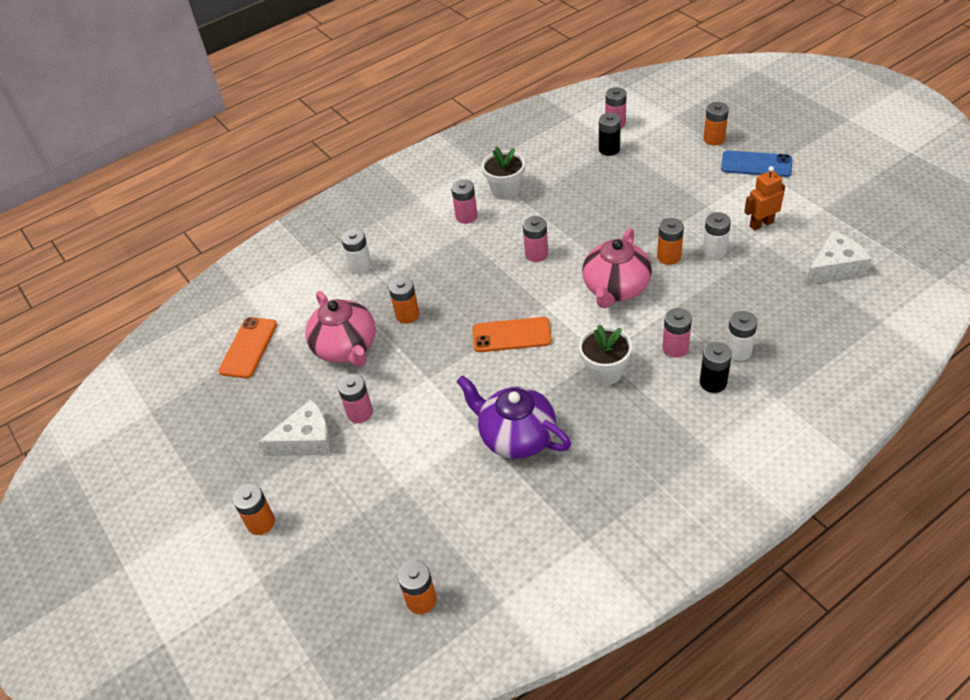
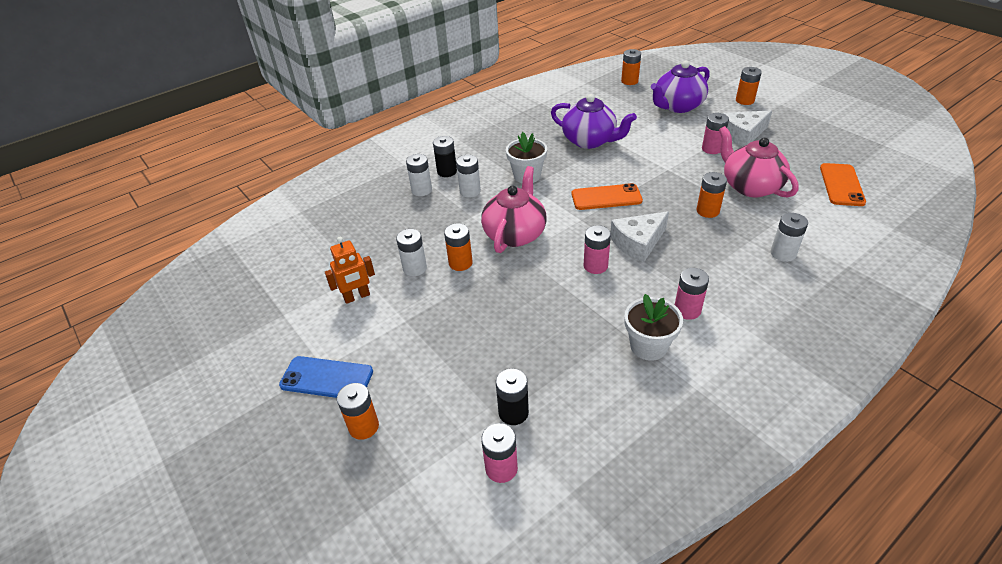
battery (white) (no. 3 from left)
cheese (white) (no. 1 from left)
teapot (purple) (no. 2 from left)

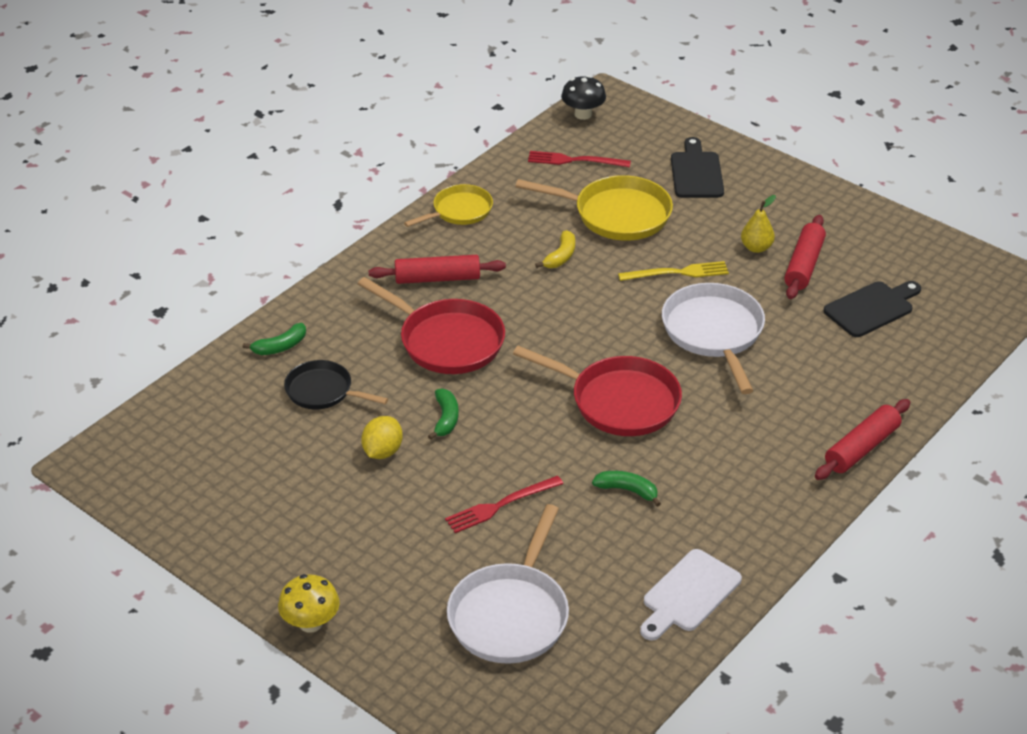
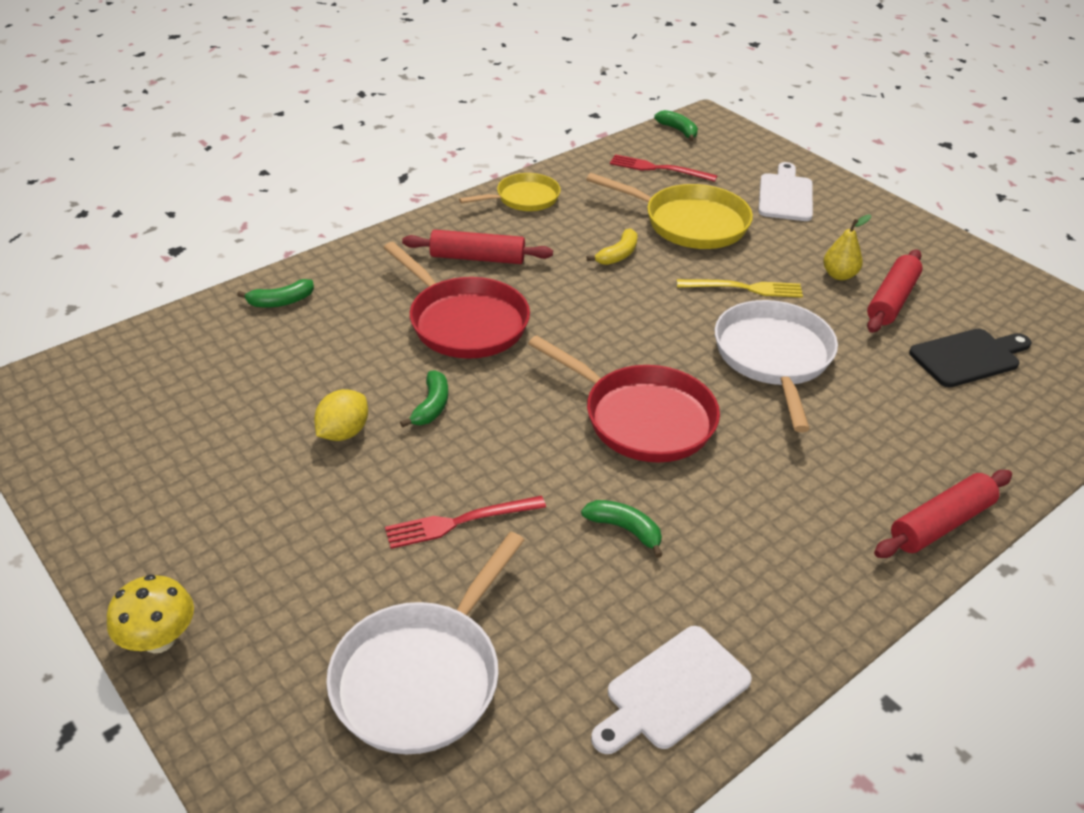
banana (green) (no. 4 from left)
cutting board (white) (no. 2 from left)
pan (black)

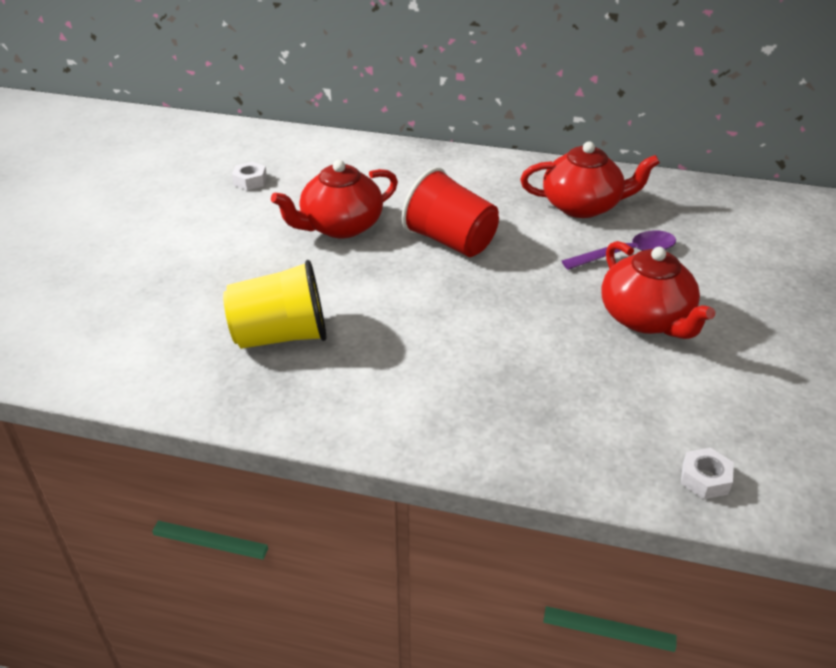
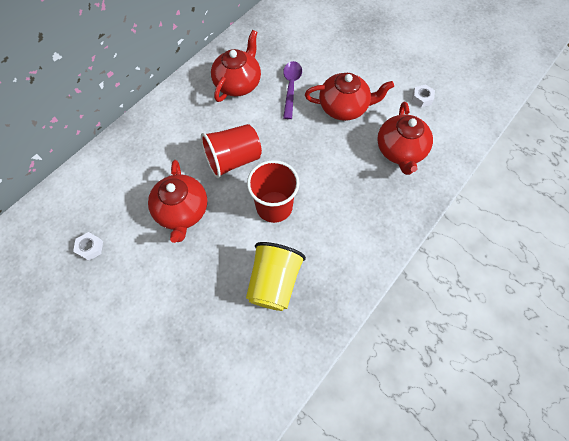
cup (red) (no. 2 from left)
teapot (red) (no. 4 from left)
nut (white) (no. 2 from left)

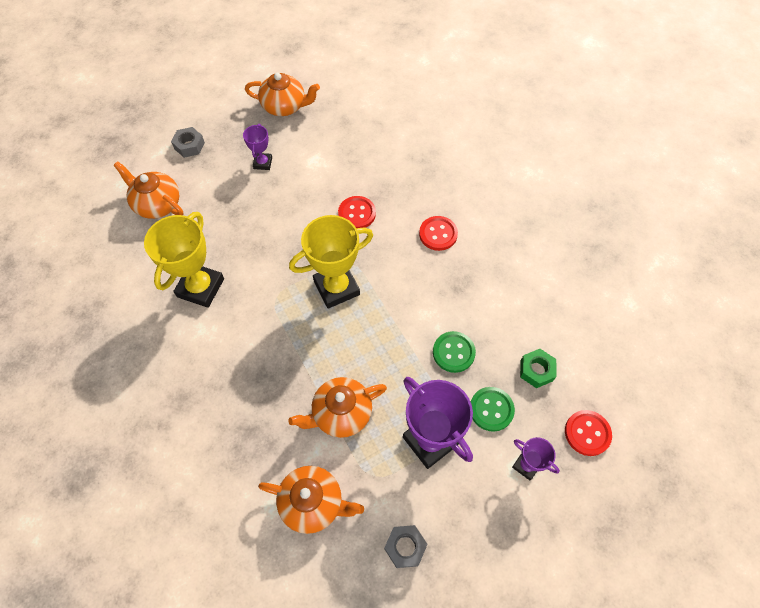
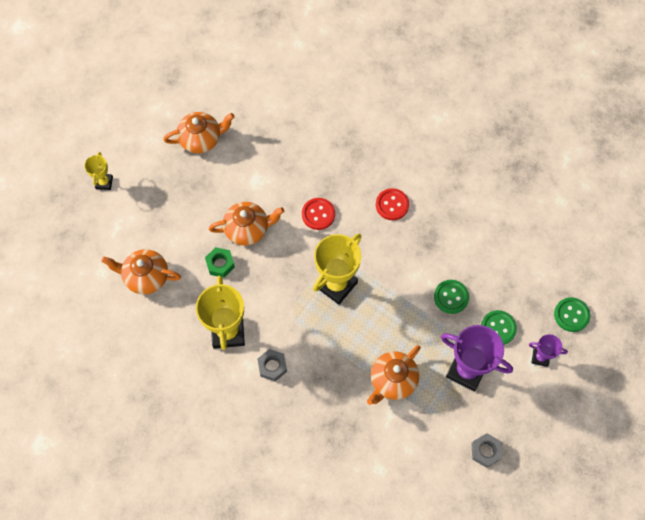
trophy (yellow) (no. 1 from left)
nut (green)
teapot (orange) (no. 3 from left)
nut (grey) (no. 1 from left)
button (green) (no. 3 from left)
trophy (purple) (no. 1 from left in the first image)

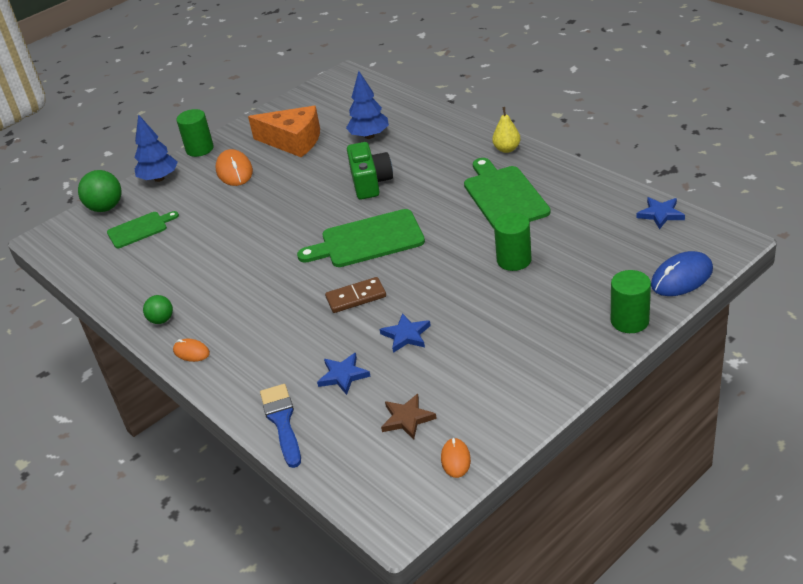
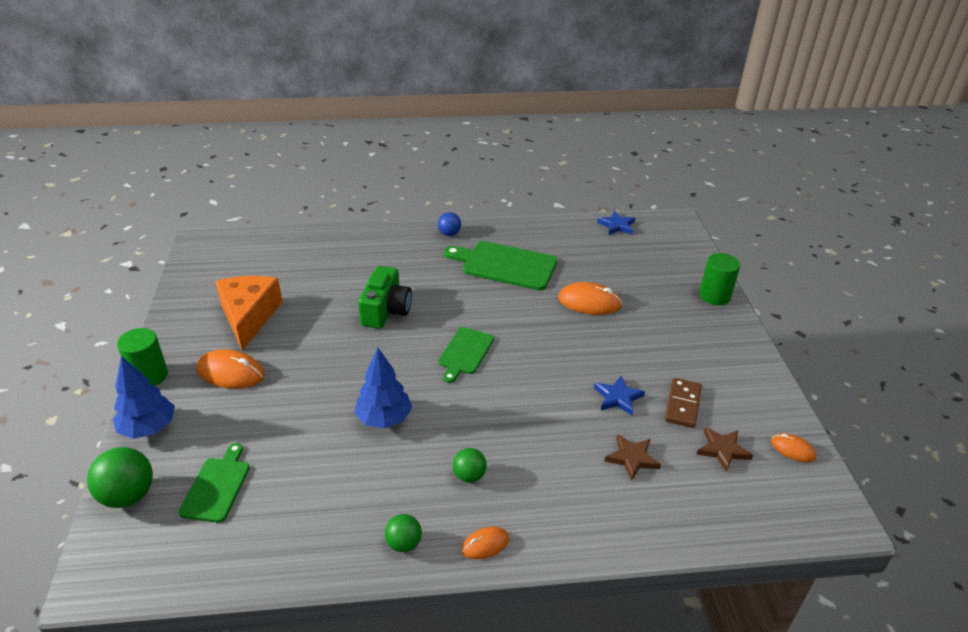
cheese (orange)
tree (blue) (no. 2 from left)
camera (green)
ball (blue)
cutting board (green) (no. 2 from left)
ball (green) (no. 3 from left)
mouse (orange) (no. 3 from left)
star (brown) (no. 1 from left)
domino (brown)
brush (blue)
mouse (blue)

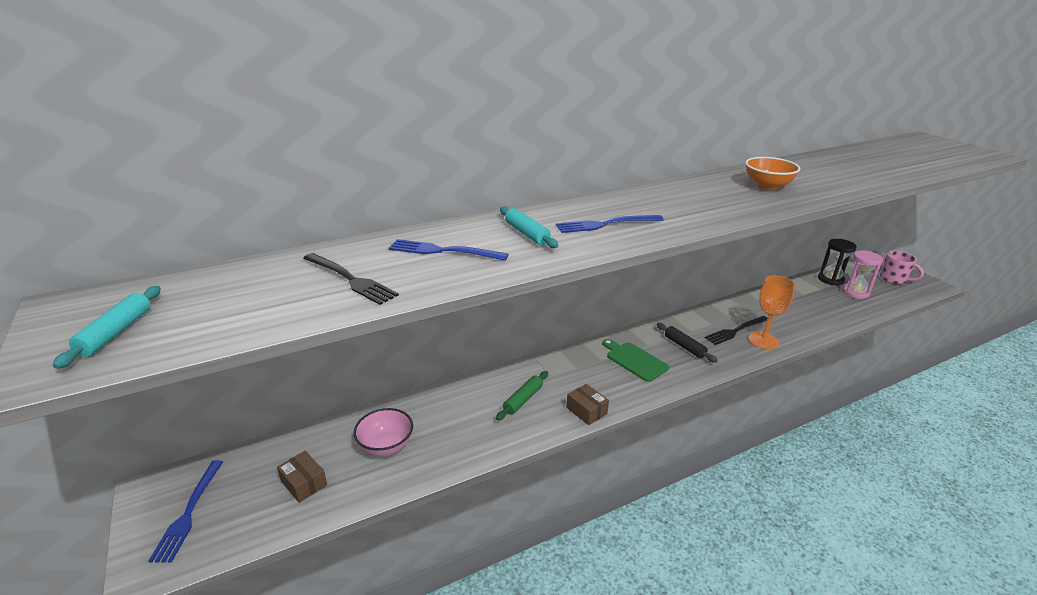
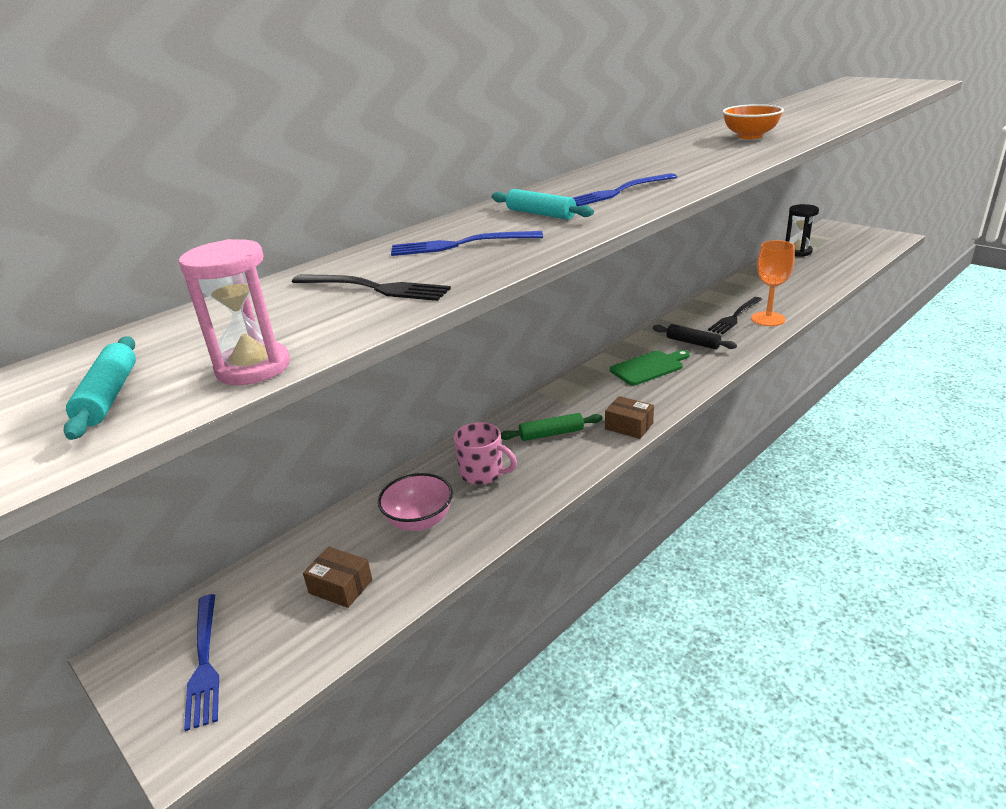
hourglass (pink)
mug (pink)
rolling pin (green)
cutting board (green)

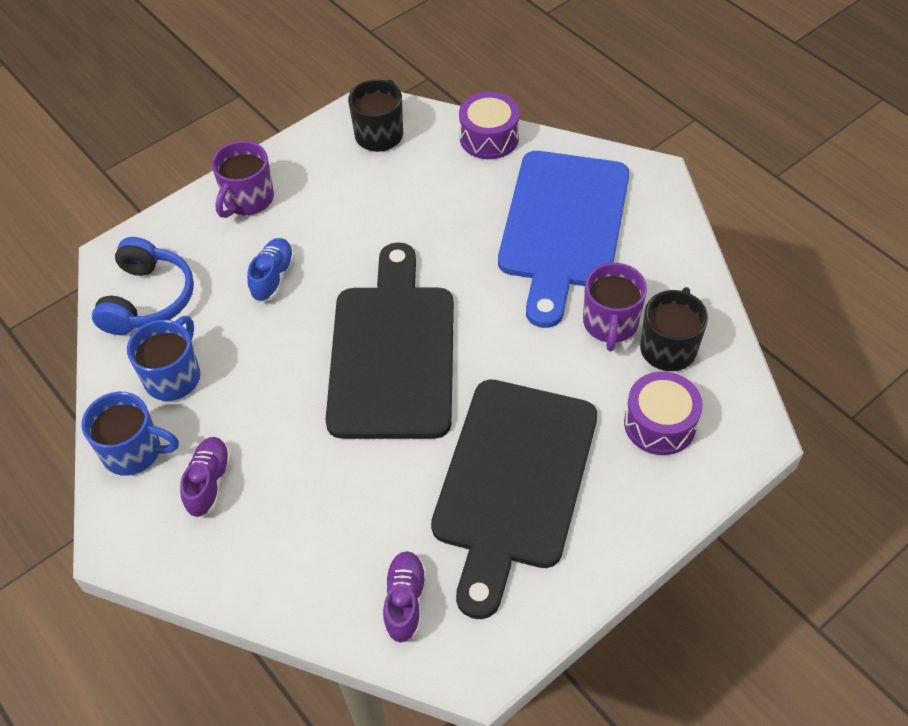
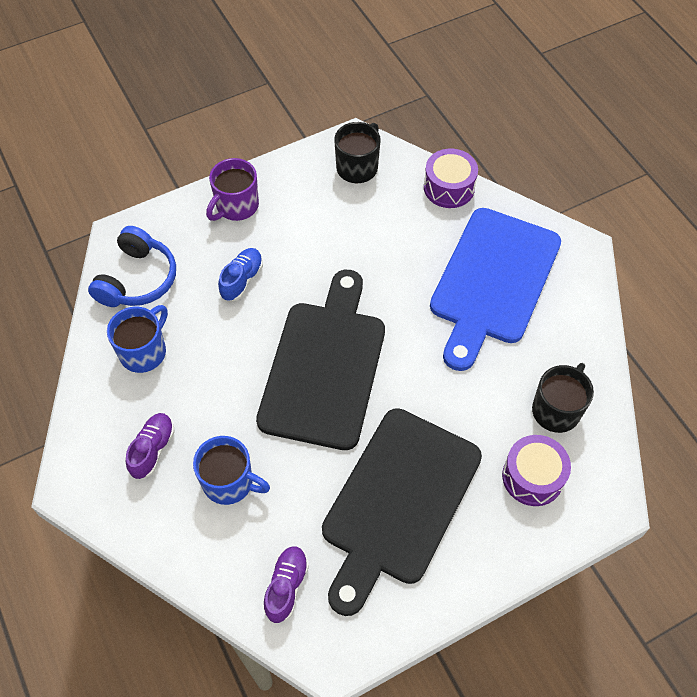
mug (blue) (no. 2 from left)
mug (purple) (no. 2 from left in the first image)

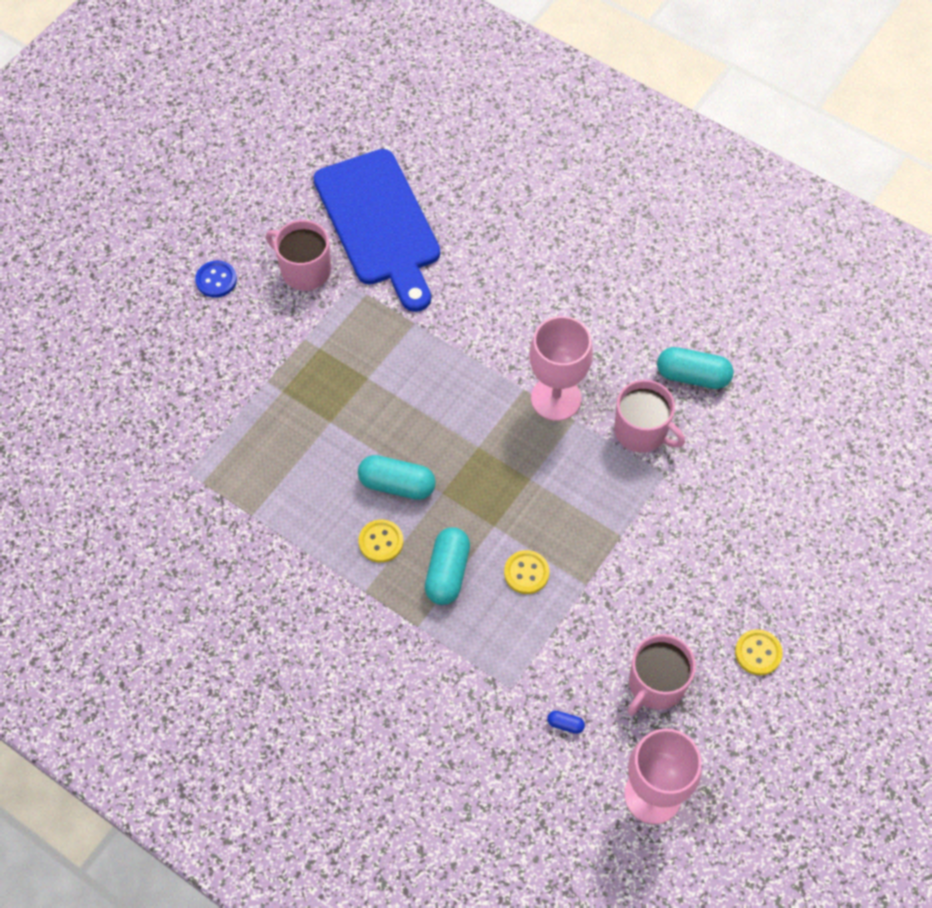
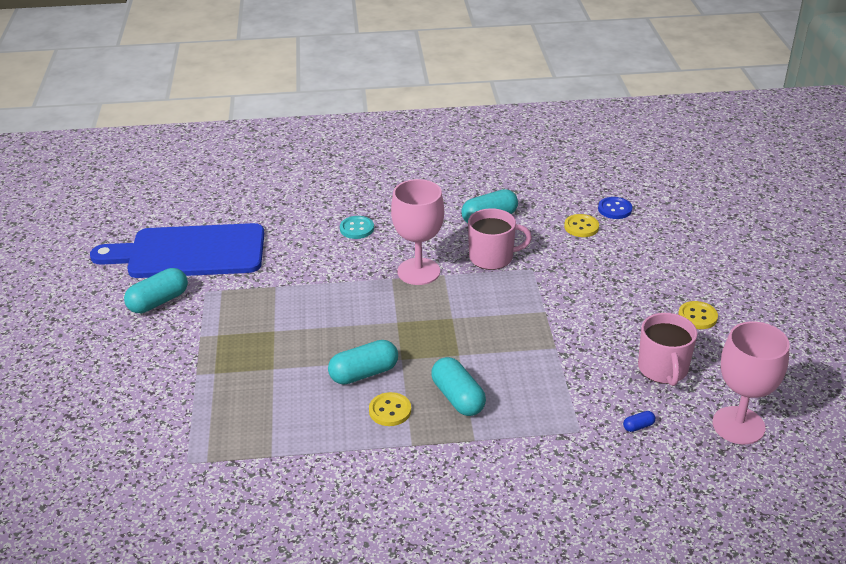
cutting board (blue)
capsule (turquoise) (no. 1 from left)
button (turquoise)
button (yellow) (no. 2 from left)
button (blue)

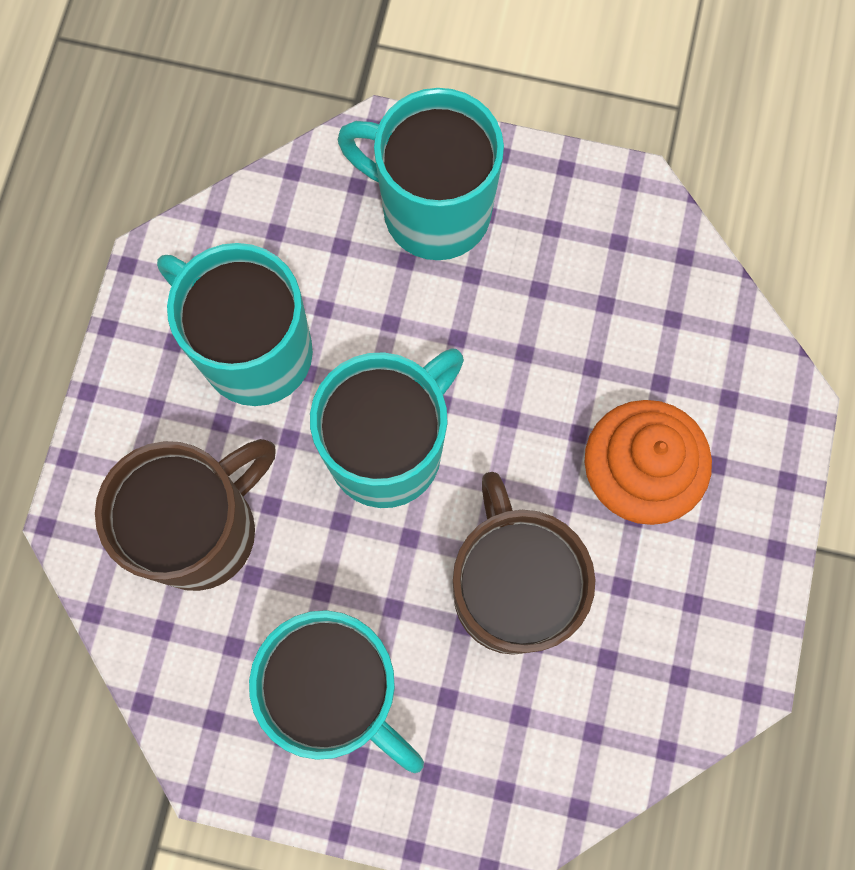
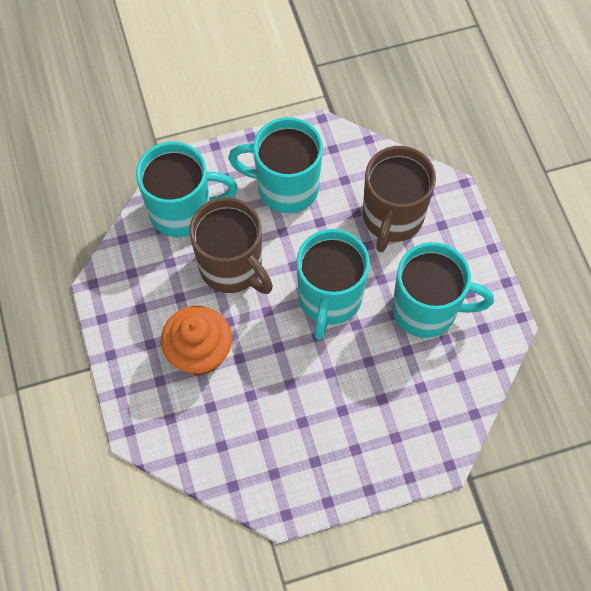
mug (turquoise) (no. 1 from left)

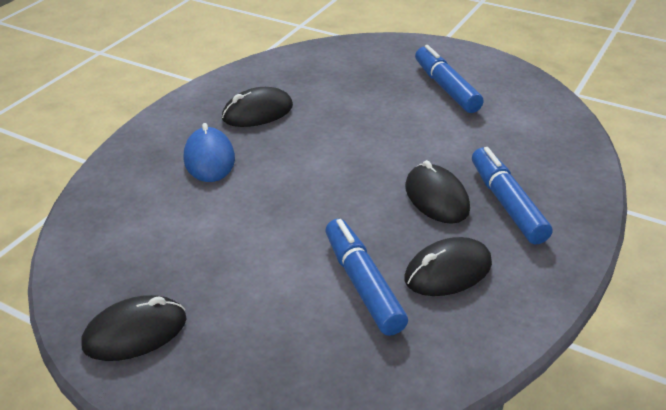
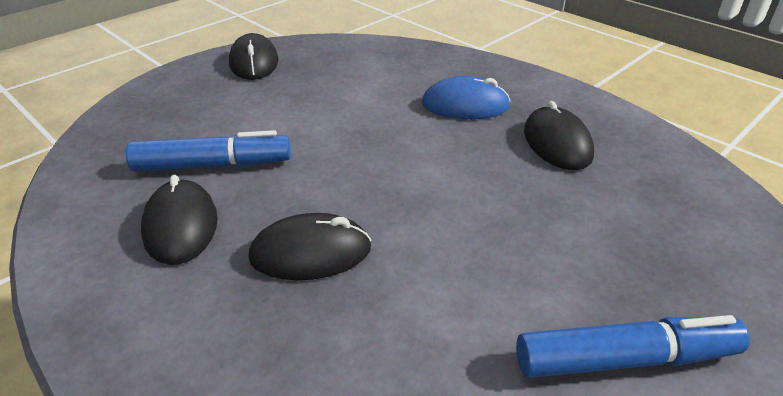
marker (blue) (no. 3 from left in the first image)

